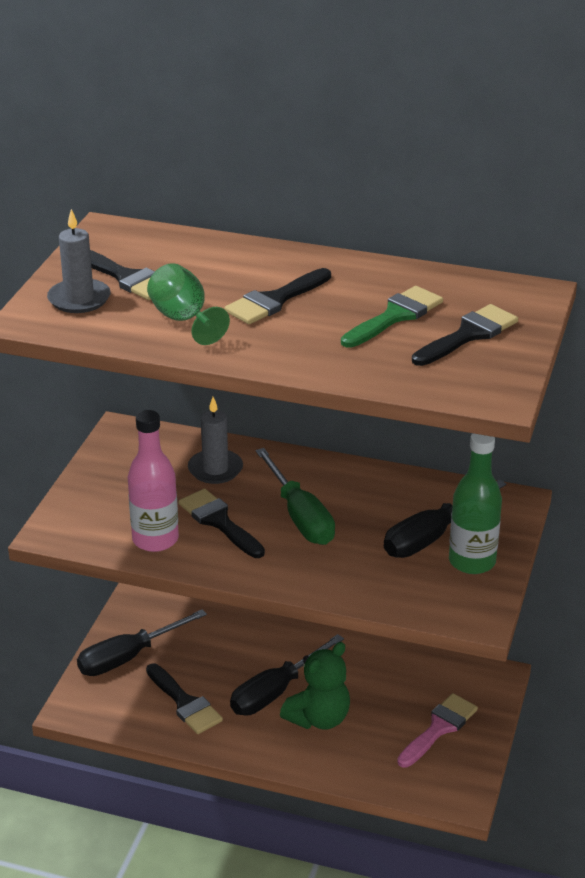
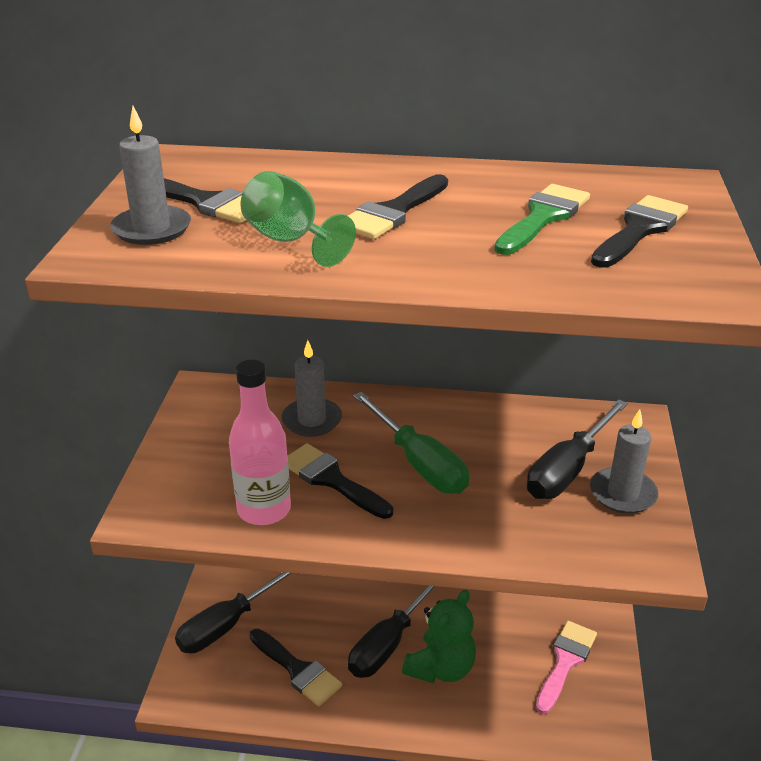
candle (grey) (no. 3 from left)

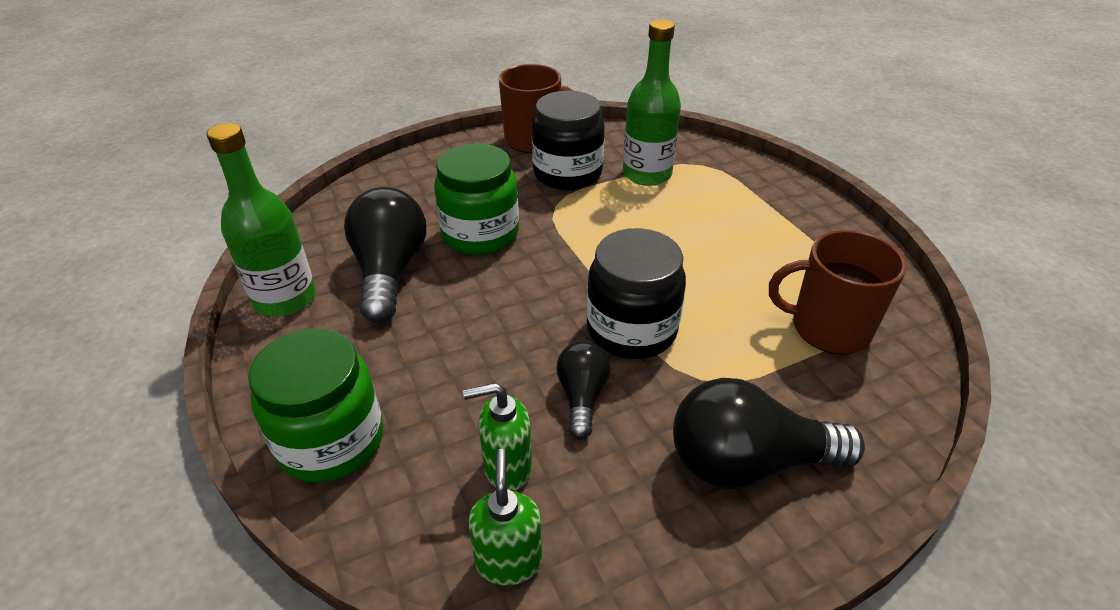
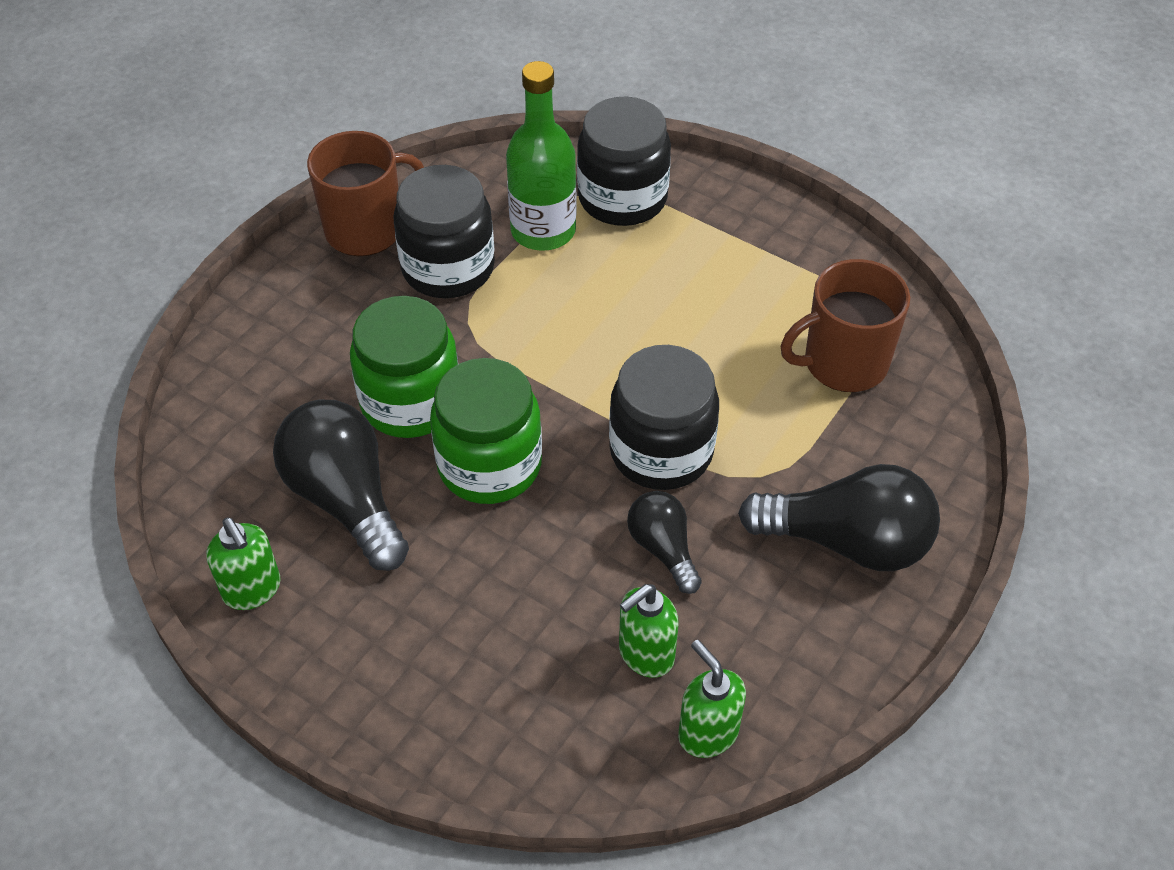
soap dispenser (green) (no. 1 from left)
jar (green) (no. 2 from left)
jar (black) (no. 2 from left)
light bulb (black) (no. 3 from left)

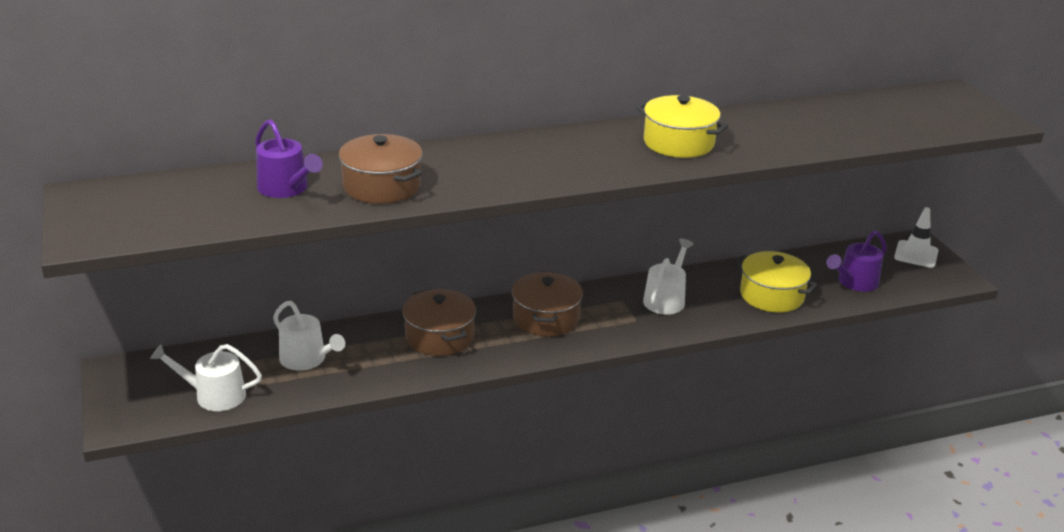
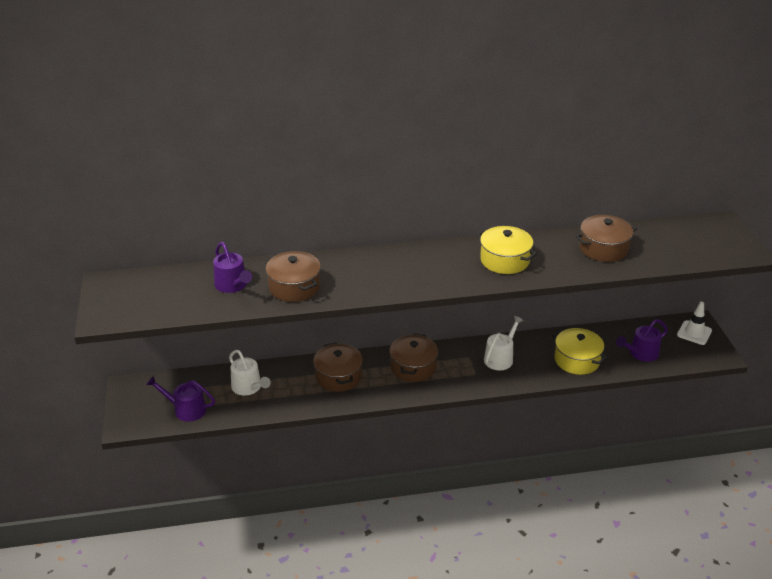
watering can (purple) (no. 1 from left)
pot (brown) (no. 4 from left)

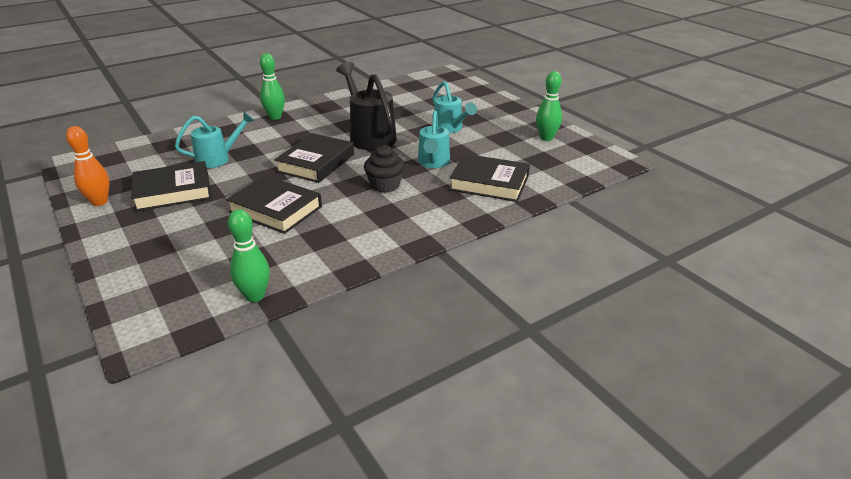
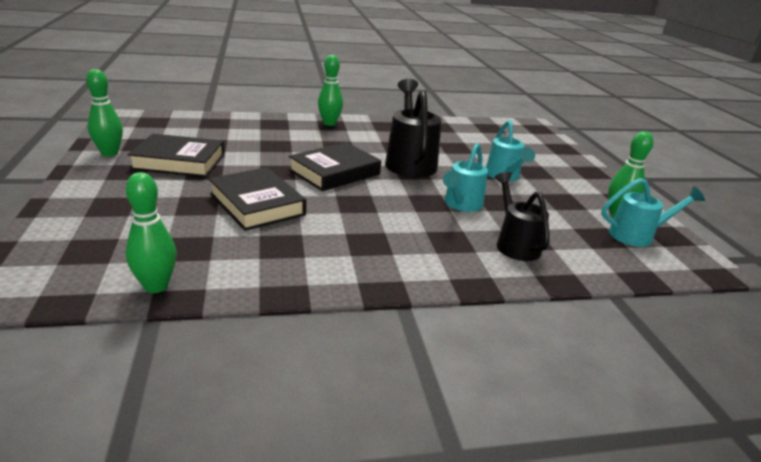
bowling pin (green) (no. 1 from left)
watering can (black) (no. 2 from left)
watering can (turquoise) (no. 3 from left)
cupcake (black)

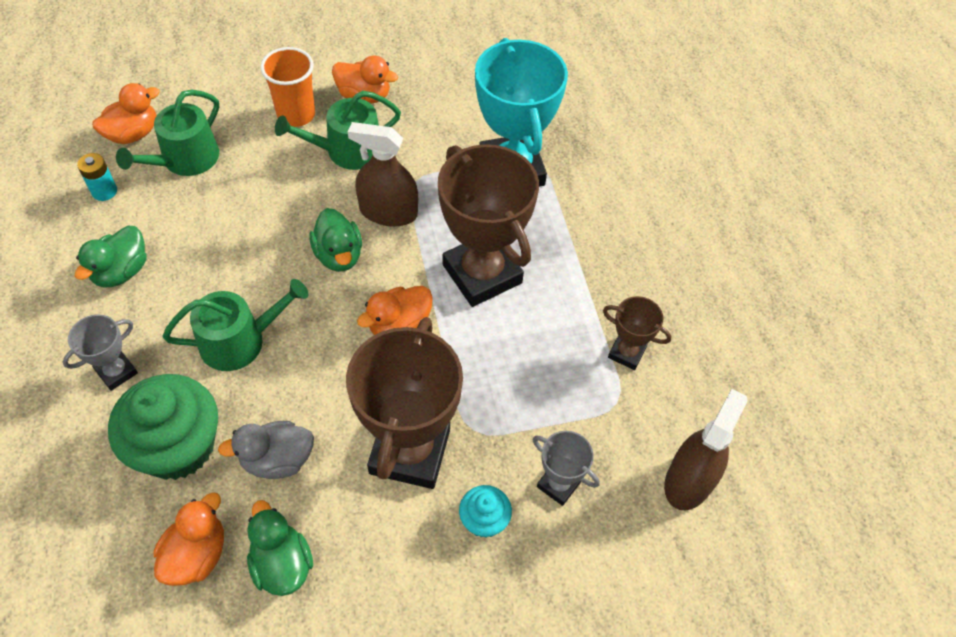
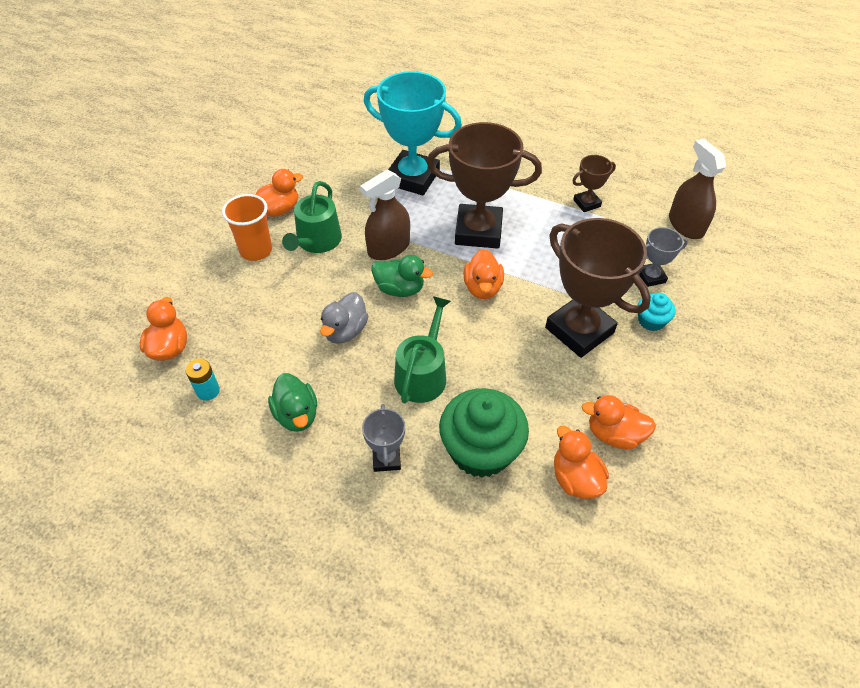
duck (grey)
duck (orange) (no. 5 from left)
watering can (green) (no. 1 from left in the first image)

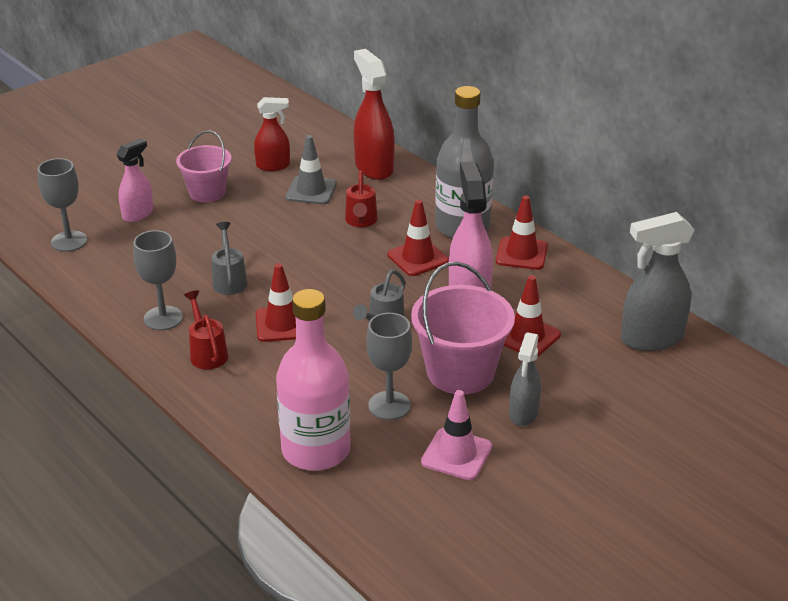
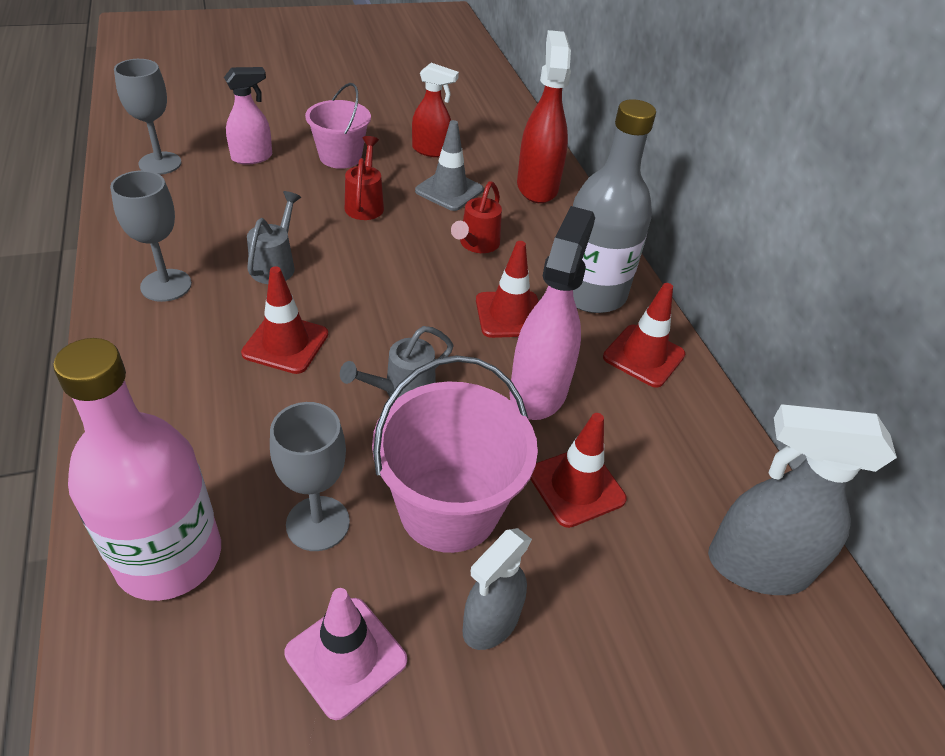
watering can (red) (no. 1 from left)

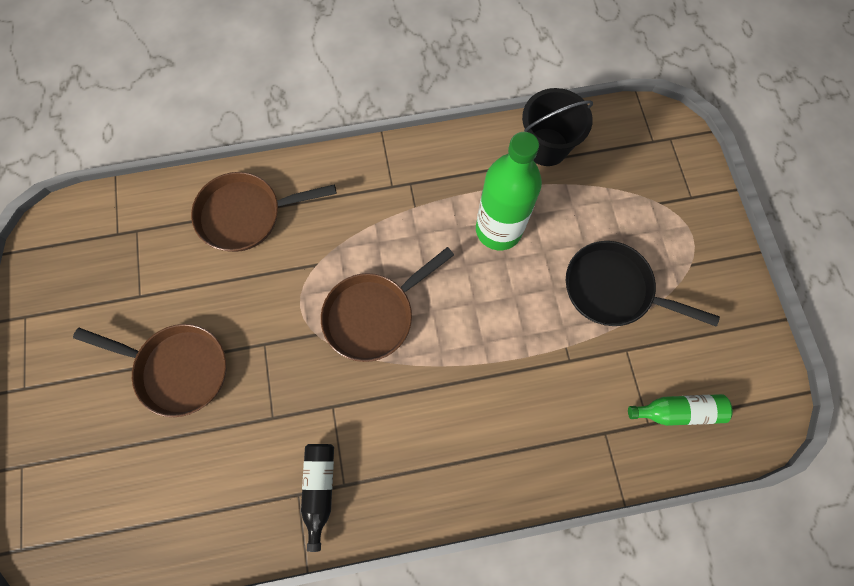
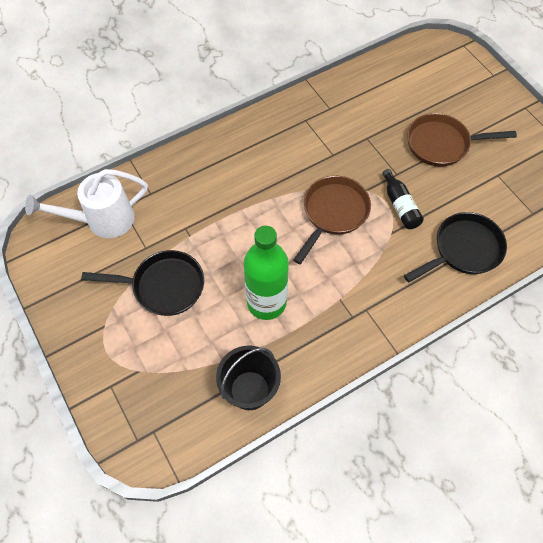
watering can (white)
bottle (black)
pan (black) (no. 2 from left)

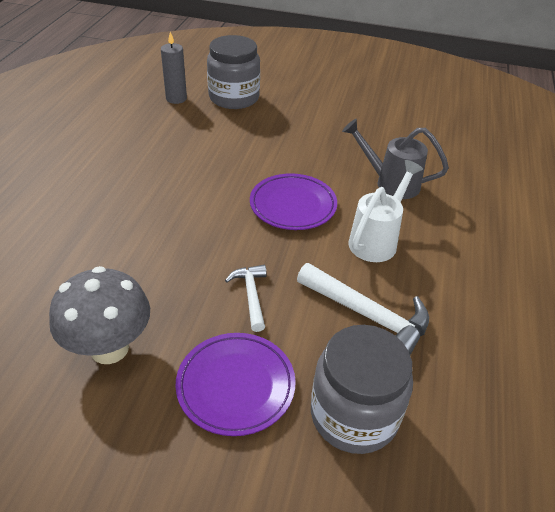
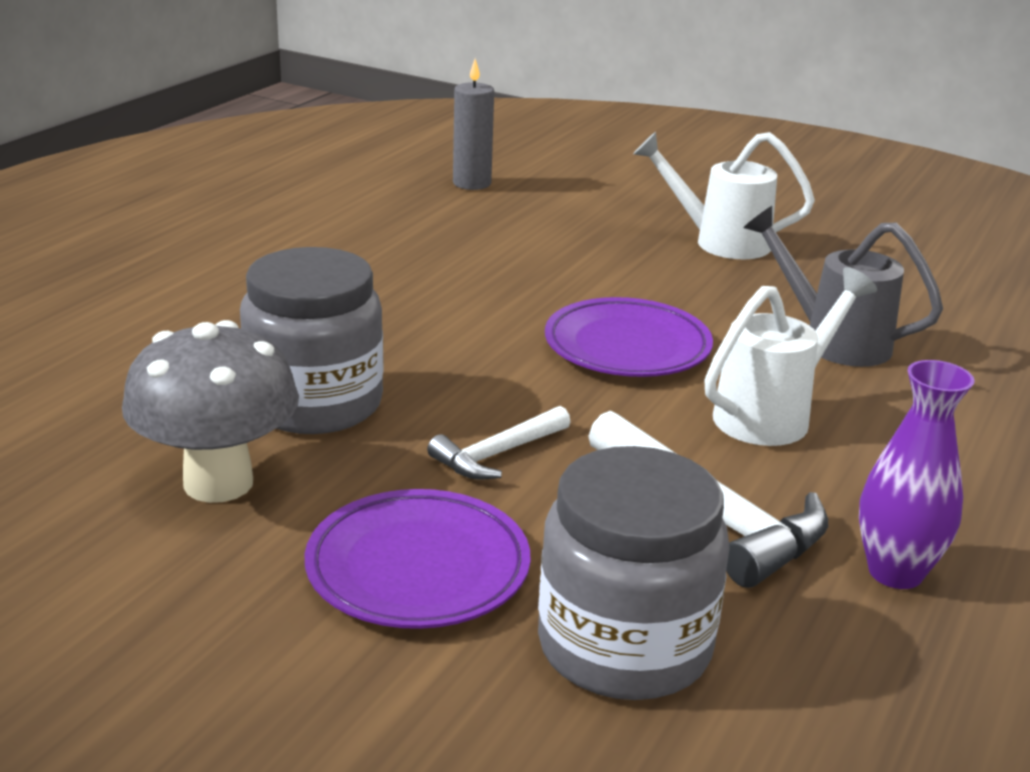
jar (grey) (no. 1 from left)
hammer (white) (no. 1 from left)
watering can (white) (no. 1 from left)
vase (purple)

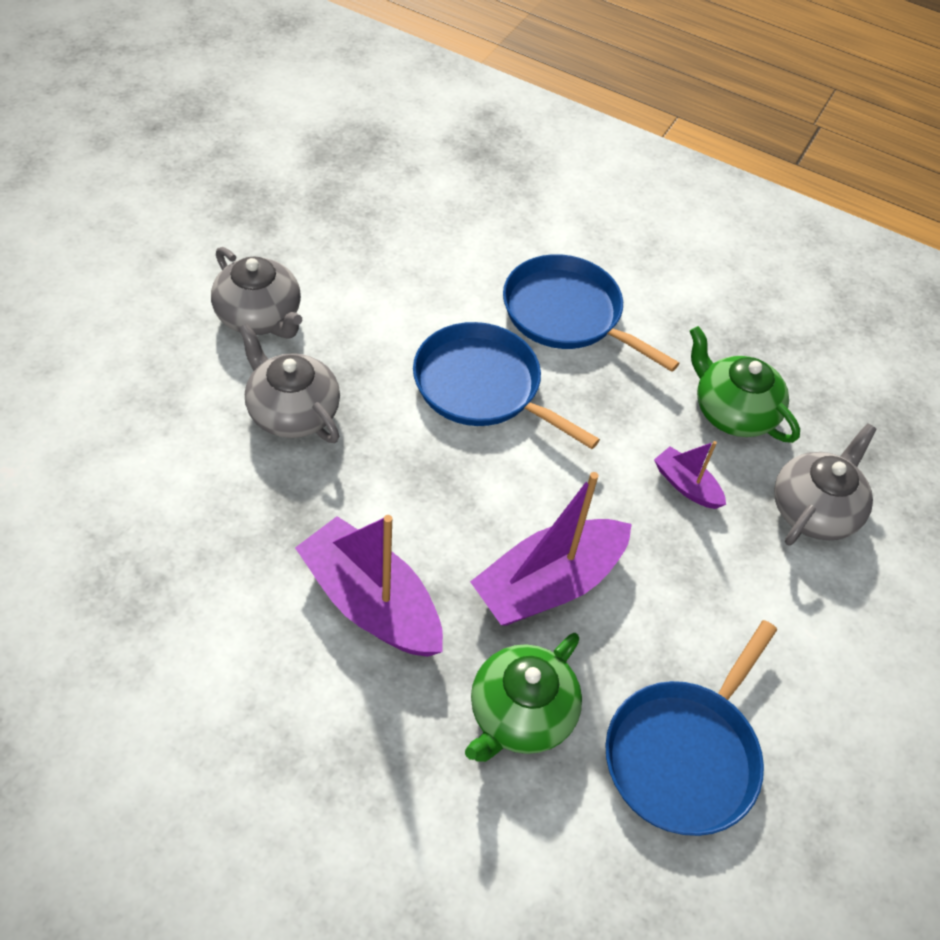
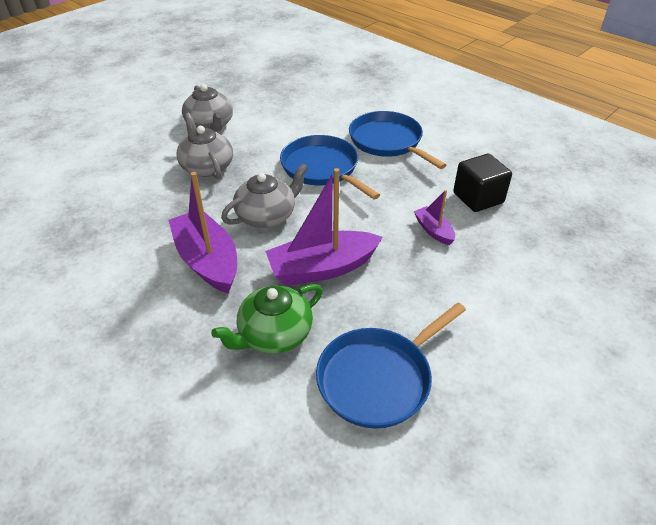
teapot (grey) (no. 3 from left)
cube (black)

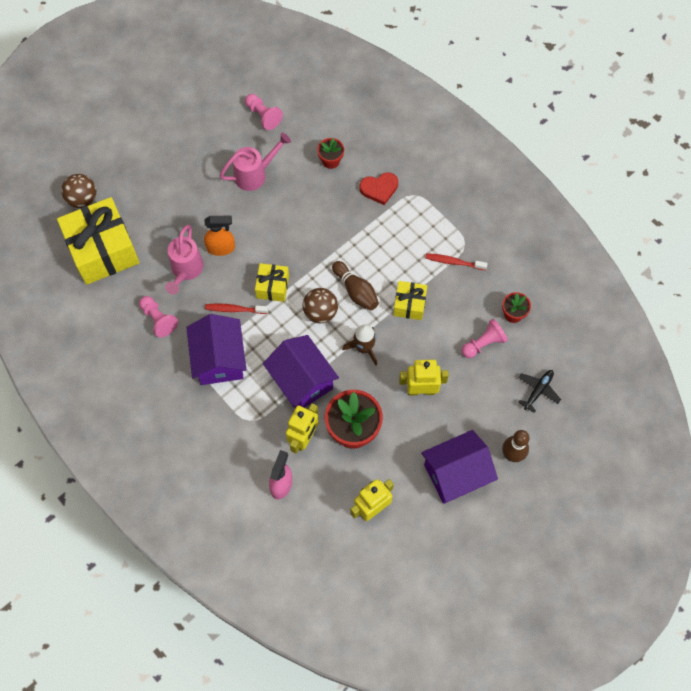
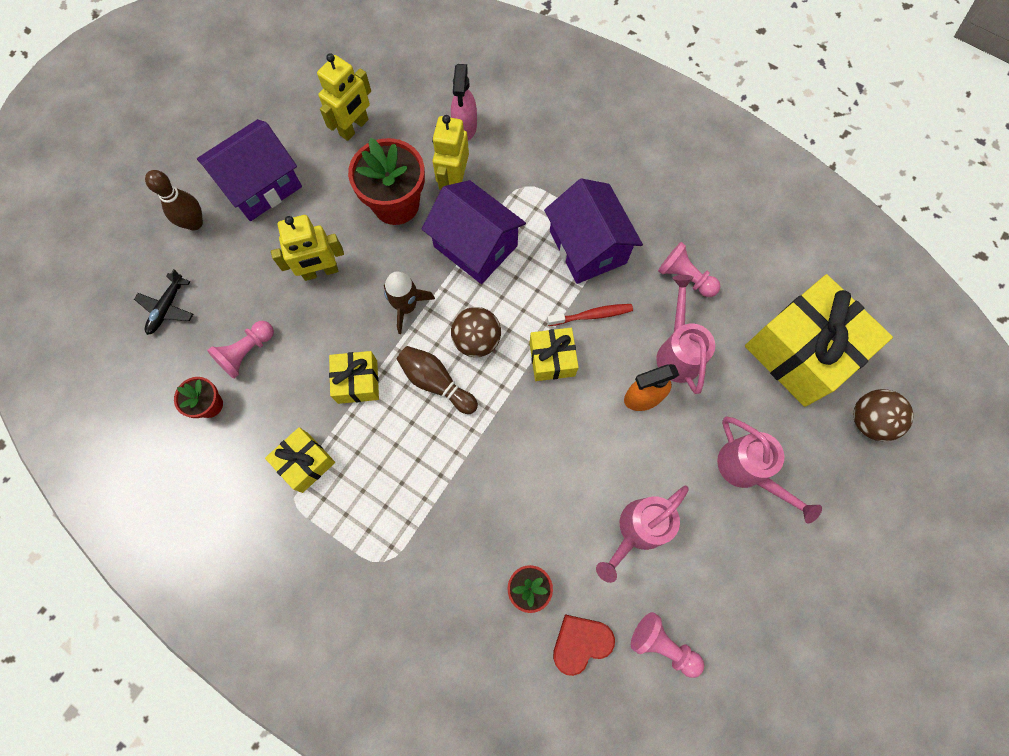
gift (yellow) (no. 1 from left)
heart (red)
watering can (pink) (no. 3 from left)

